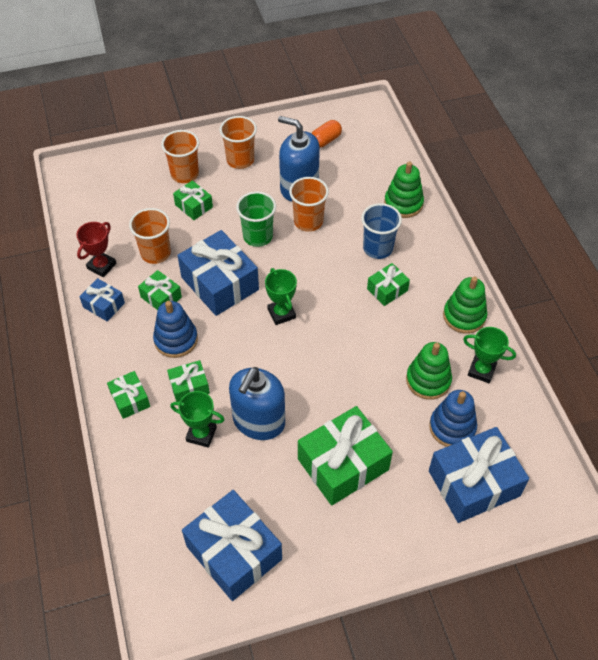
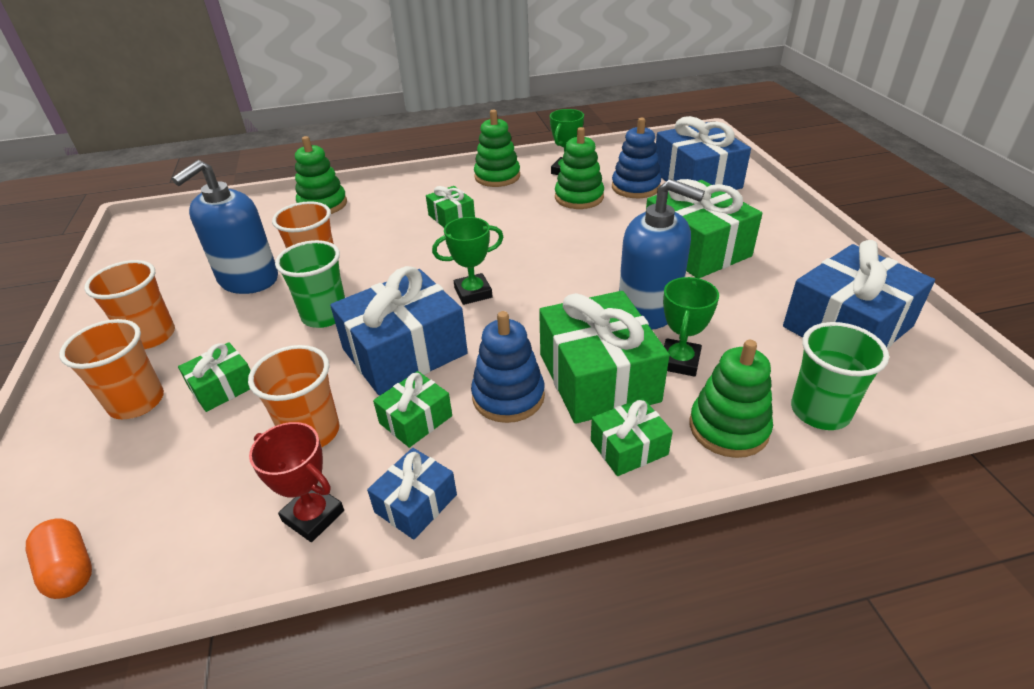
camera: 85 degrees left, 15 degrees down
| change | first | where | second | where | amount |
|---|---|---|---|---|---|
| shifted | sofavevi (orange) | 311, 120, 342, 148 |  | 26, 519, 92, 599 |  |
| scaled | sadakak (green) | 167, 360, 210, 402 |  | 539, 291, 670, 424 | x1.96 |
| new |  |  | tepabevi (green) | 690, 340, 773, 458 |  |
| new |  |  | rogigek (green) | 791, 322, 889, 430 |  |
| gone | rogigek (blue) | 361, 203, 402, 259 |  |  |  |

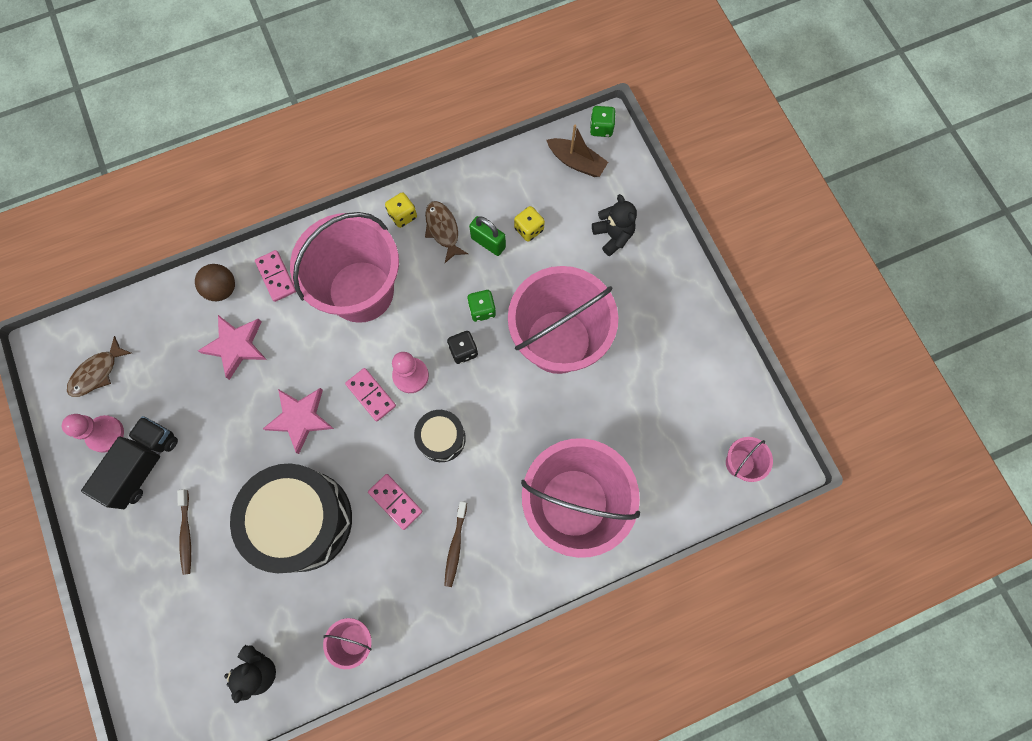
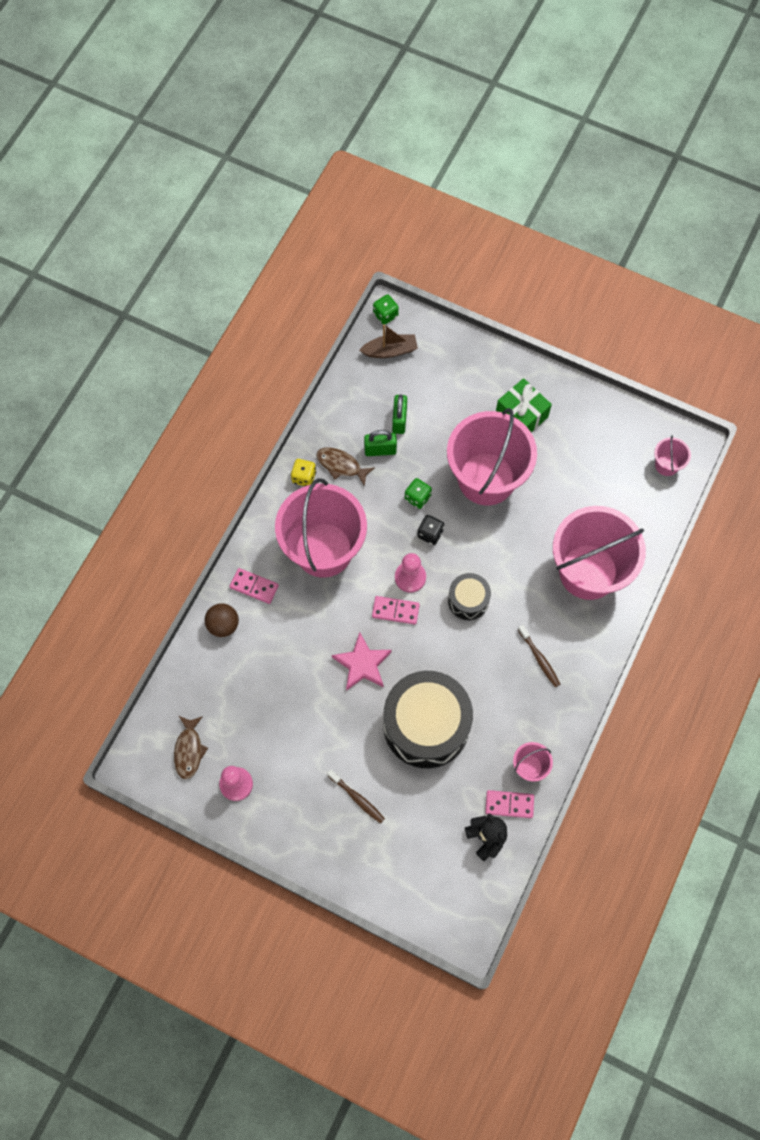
camera: 40 degrees left, 5 degrees down
| change | first | where | second | where | amount |
|---|---|---|---|---|---|
| swapped | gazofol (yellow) | 514, 206, 545, 242 | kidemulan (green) | 392, 394, 407, 434 |  |
| shifted | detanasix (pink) | 368, 474, 423, 530 |  | 485, 790, 534, 818 |  |
| new |  |  | sadakak (green) | 496, 378, 552, 432 |  |
| gone | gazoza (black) | 81, 416, 178, 509 |  |  |  |
| gone | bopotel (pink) | 198, 315, 267, 380 |  |  |  |
| gone | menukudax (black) | 592, 194, 637, 256 |  |  |  |

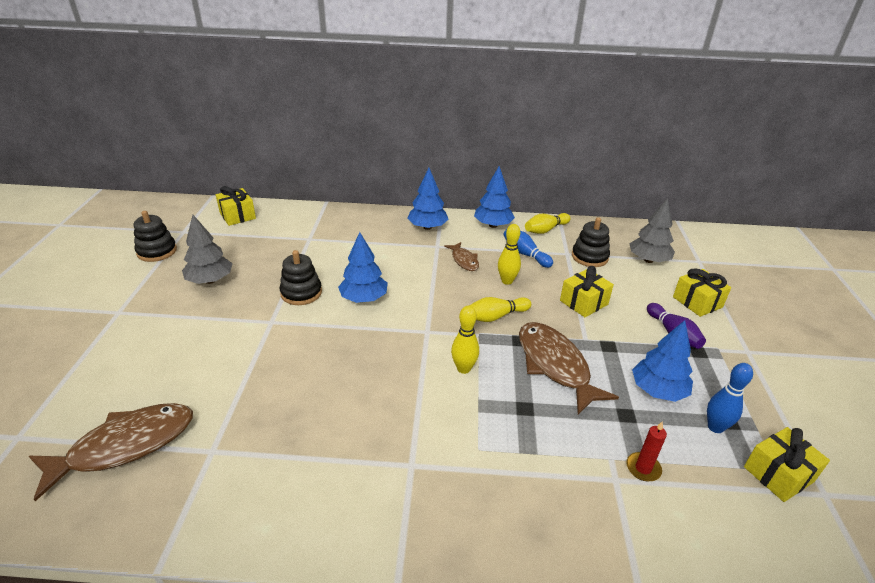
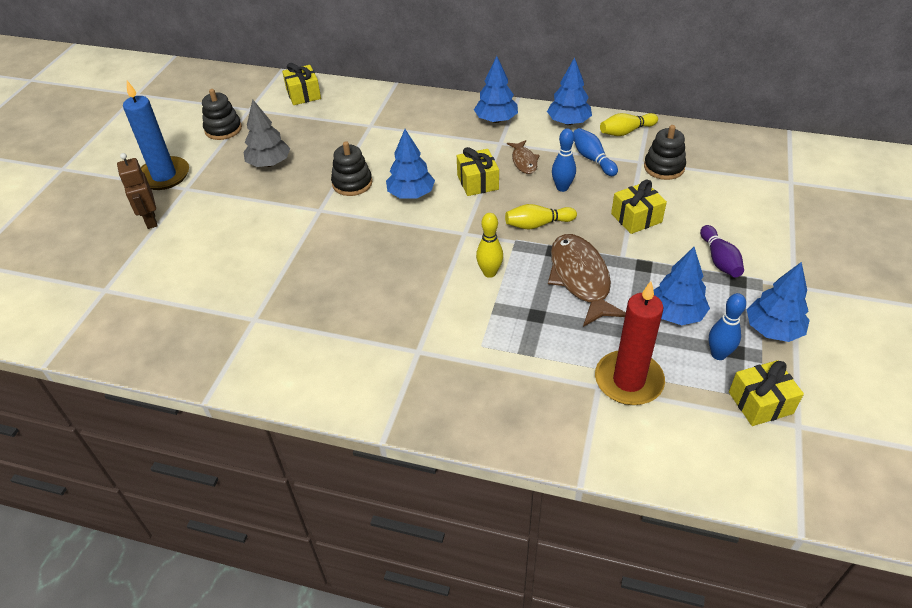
camera: 15 degrees right, 10 degrees up
| change | first | where | second | where | amount |
|---|---|---|---|---|---|
| new |  |  | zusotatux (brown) | 117, 153, 157, 229 |  |
| new |  |  | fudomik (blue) | 123, 81, 189, 190 |  |
| shifted | sadakak (yellow) | 673, 268, 731, 317 |  | 457, 147, 499, 196 |  |
| repainted | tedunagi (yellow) | 498, 224, 521, 285 | tedunagi (blue) | 552, 128, 576, 192 |  |
| scaled | fudomik (red) | 626, 421, 667, 481 |  | 595, 281, 665, 405 | x2.13 |
| new |  |  | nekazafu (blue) | 747, 262, 810, 342 |  |
| gone | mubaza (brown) | 29, 403, 193, 501 |  |  |  |
| gone | nekazafu (grey) | 629, 198, 675, 263 |  |  |  |

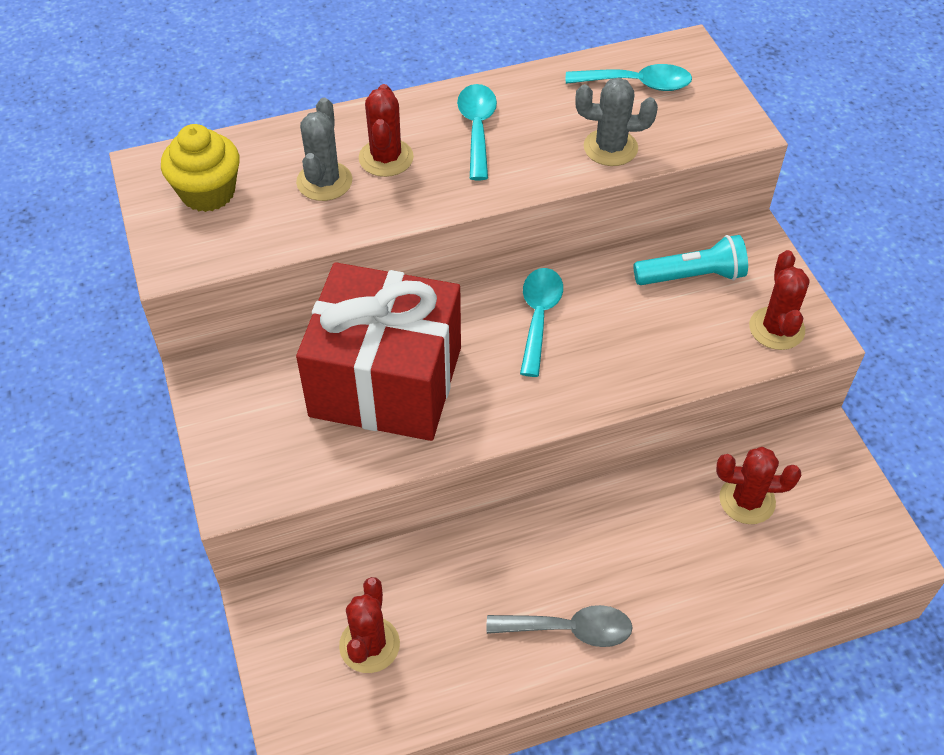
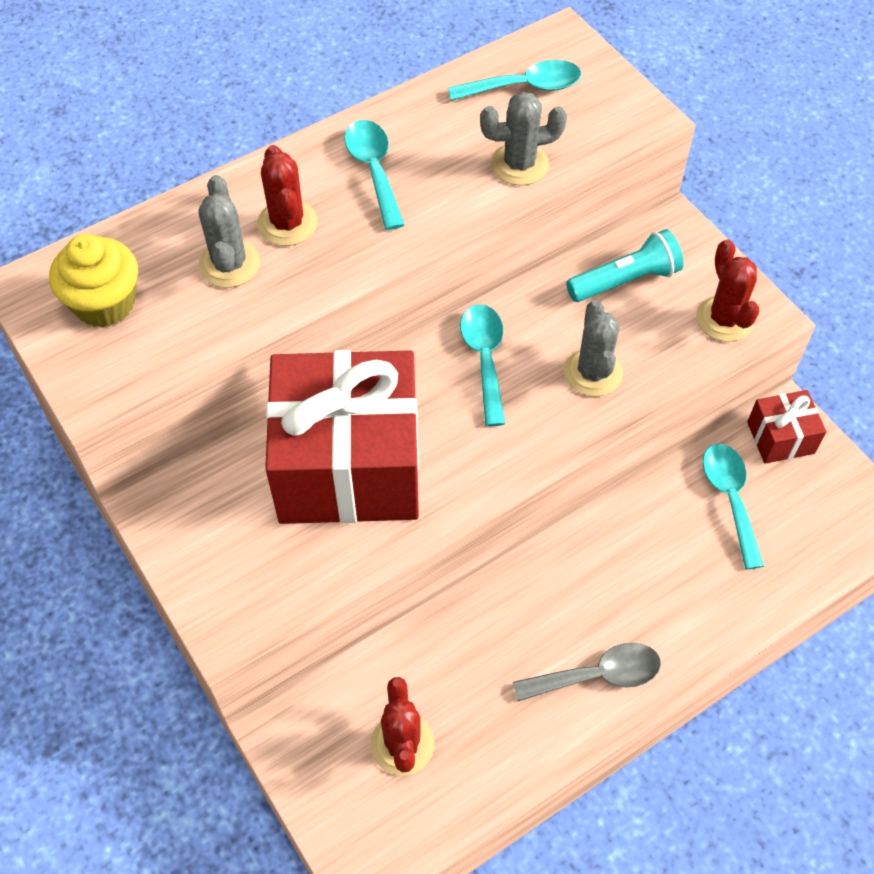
camera: 15 degrees left, 5 degrees up
| change | first | where | second | where | amount |
|---|---|---|---|---|---|
| new |  |  | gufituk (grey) | 564, 300, 623, 397 |  |
| swapped | gufituk (red) | 716, 447, 801, 524 | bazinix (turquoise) | 703, 444, 764, 570 |  |
| new |  |  | sadakak (red) | 747, 390, 827, 464 |  |

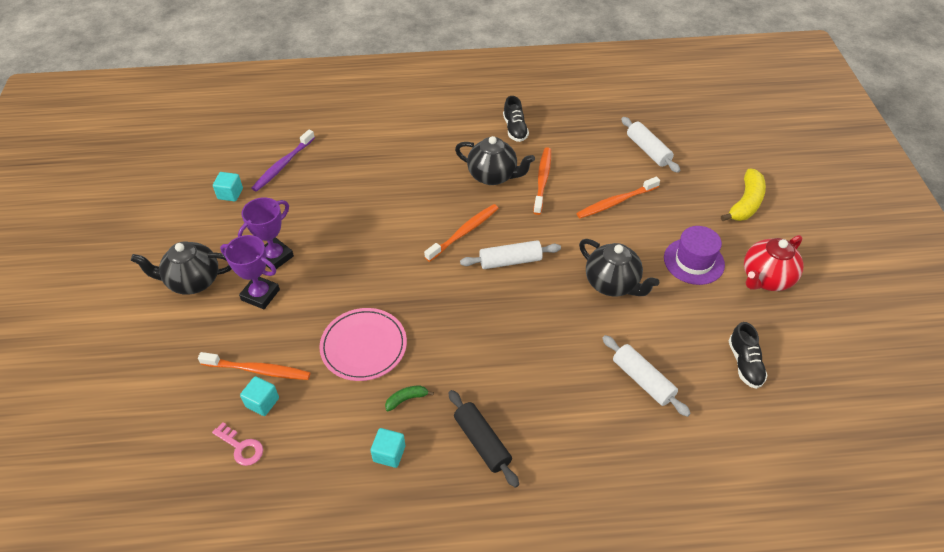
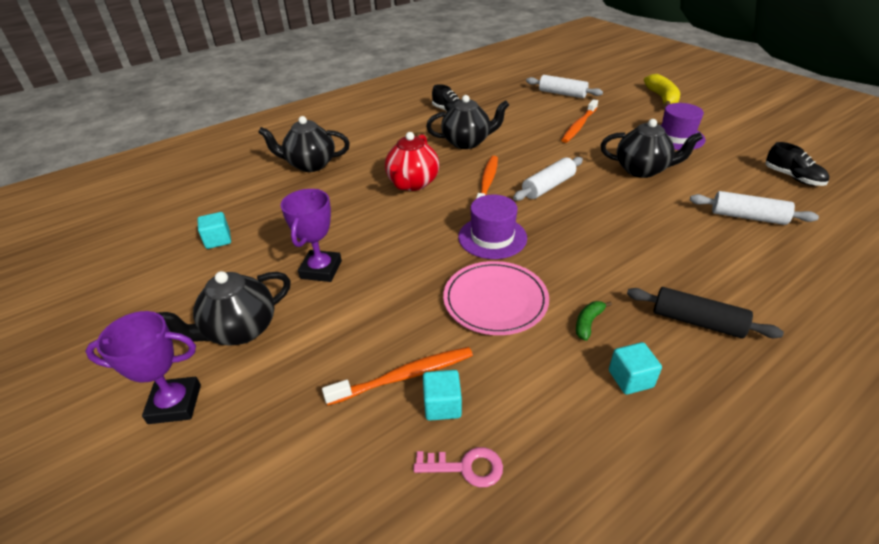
camera: 30 degrees left, 10 degrees down
| change | first | where | second | where | amount |
|---|---|---|---|---|---|
| shifted | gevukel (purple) | 220, 235, 280, 309 |  | 85, 311, 201, 424 |  |
| new |  |  | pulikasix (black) | 258, 116, 350, 172 |  |
| shifted | pulikasix (red) | 744, 235, 803, 291 |  | 385, 132, 439, 191 |  |
| new |  |  | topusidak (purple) | 458, 195, 527, 259 |  |
| gone | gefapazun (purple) | 251, 130, 315, 192 |  |  |  |
| gone | gefapazun (orange) | 533, 147, 551, 215 |  |  |  |

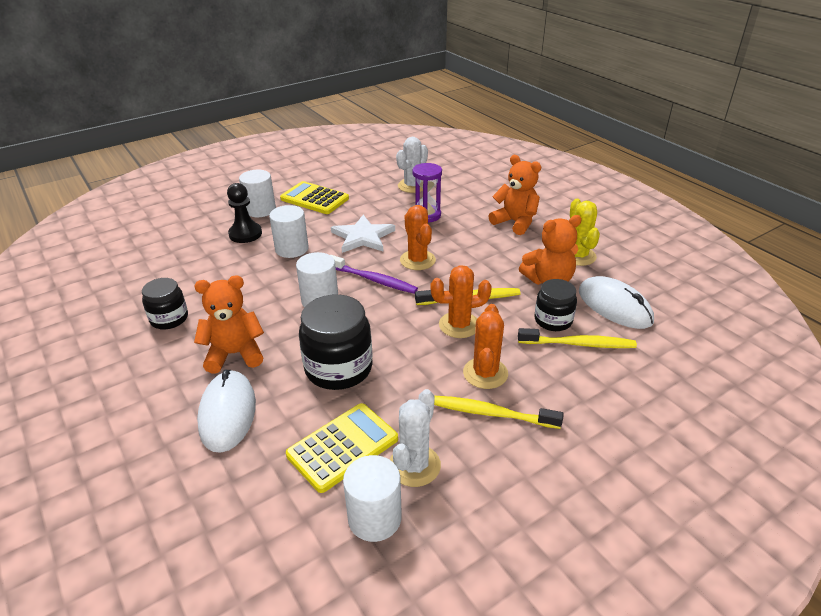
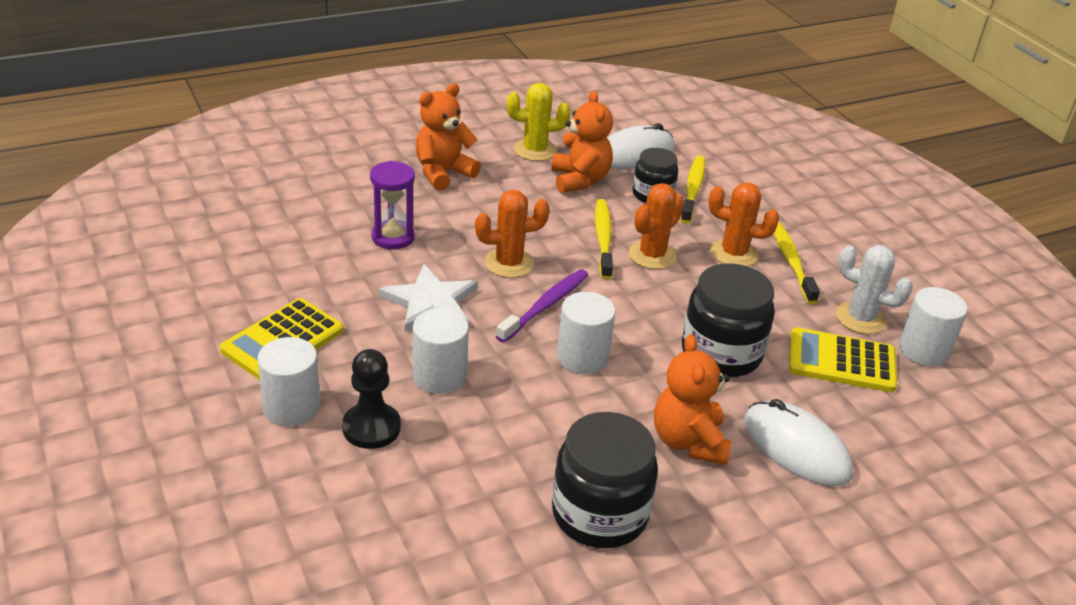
camera: 85 degrees left, 0 degrees up
| change | first | where | second | where | amount |
|---|---|---|---|---|---|
| scaled | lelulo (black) | 142, 278, 188, 329 |  | 552, 412, 658, 548 | x1.64 |
| rotated | gufituk (orange) | 430, 265, 492, 338 |  | 629, 183, 684, 269 | 45 degrees clockwise |
| rotated | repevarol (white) | 197, 369, 256, 453 |  | 744, 399, 853, 486 | 45 degrees clockwise |
| rotated | gefapazun (yellow) | 434, 396, 564, 429 |  | 773, 221, 820, 304 | 150 degrees clockwise |
| rotated | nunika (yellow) | 286, 403, 398, 493 |  | 789, 328, 897, 392 | 45 degrees counterclockwise |
| gone | gufituk (white) | 396, 137, 428, 193 |  |  |  |

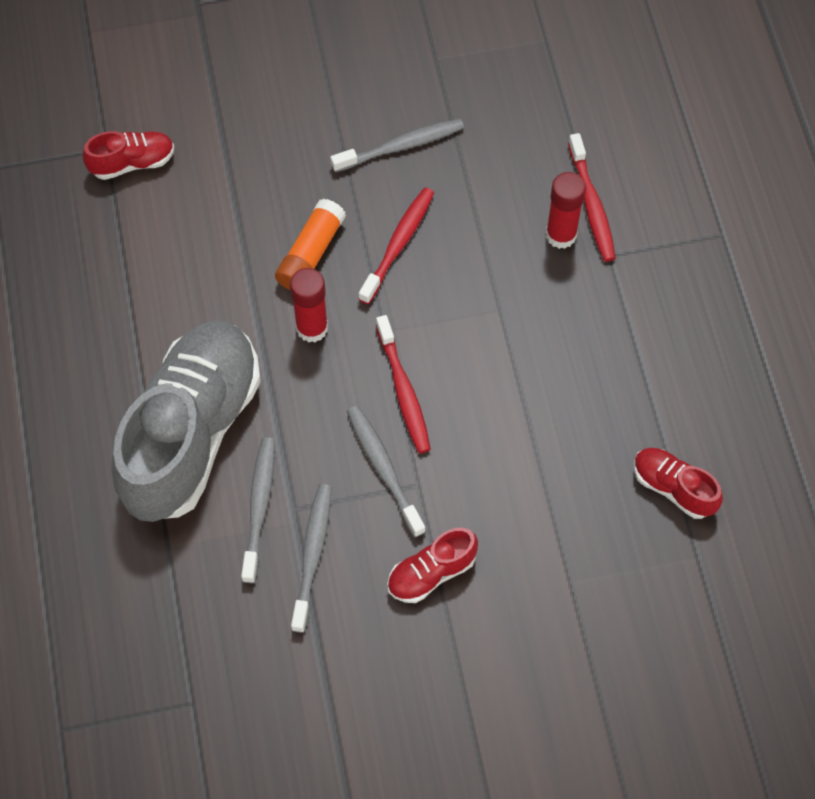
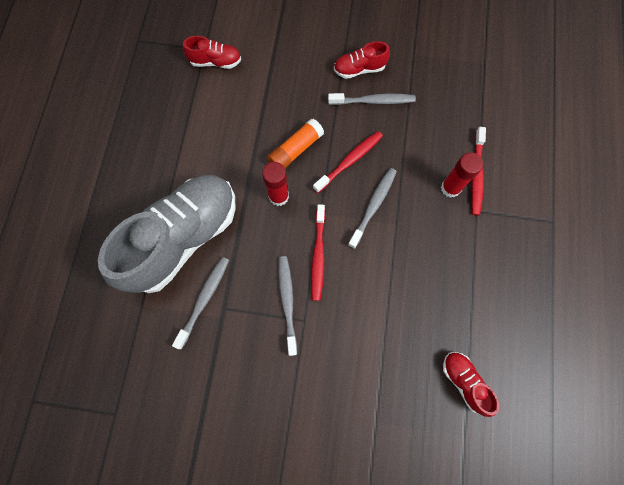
camera: 20 degrees right, 10 degrees up
| change | first | where | second | where | amount |
|---|---|---|---|---|---|
| shifted | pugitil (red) | 387, 528, 478, 603 |  | 334, 41, 390, 79 |  |
| shifted | gefapazun (grey) | 291, 484, 332, 633 |  | 348, 168, 397, 249 |  |

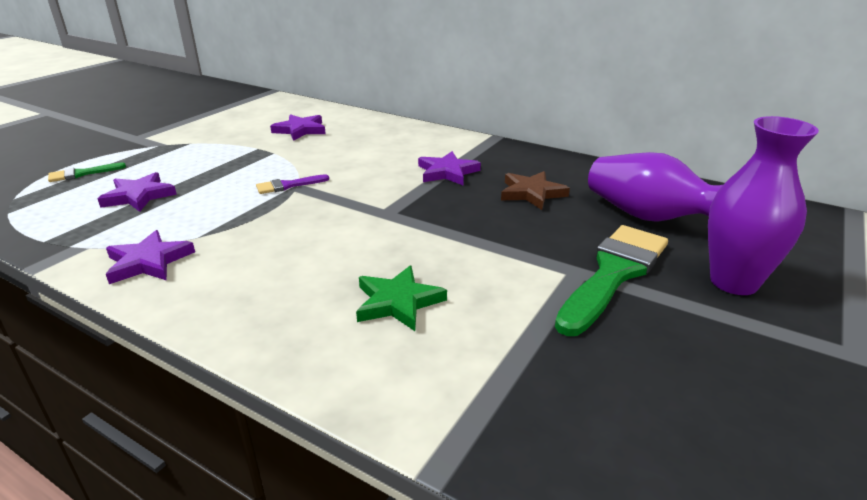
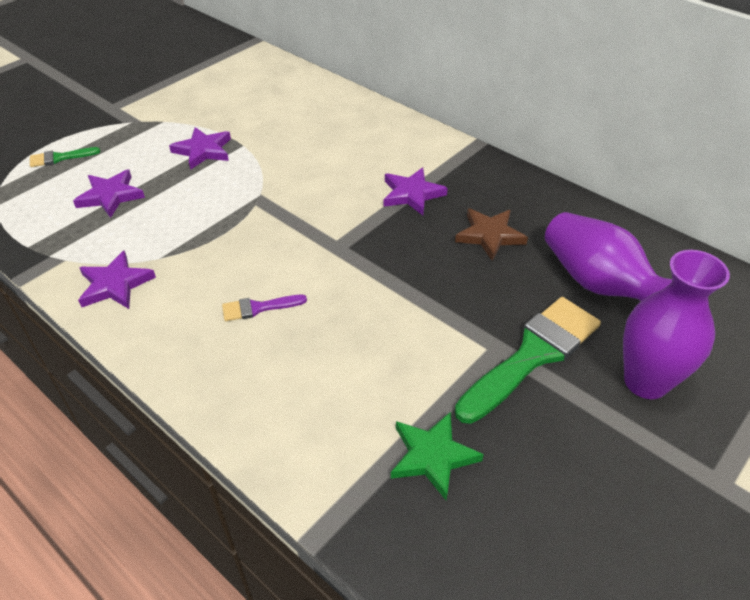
camera: 10 degrees right, 15 degrees up
| change | first | where | second | where | amount |
|---|---|---|---|---|---|
| shifted | bopotel (purple) | 270, 114, 326, 141 |  | 169, 127, 231, 170 |  |
| shifted | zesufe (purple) | 256, 174, 329, 194 |  | 222, 295, 307, 321 |  |
| shifted | bopotel (green) | 356, 266, 447, 331 |  | 391, 412, 484, 500 |  |

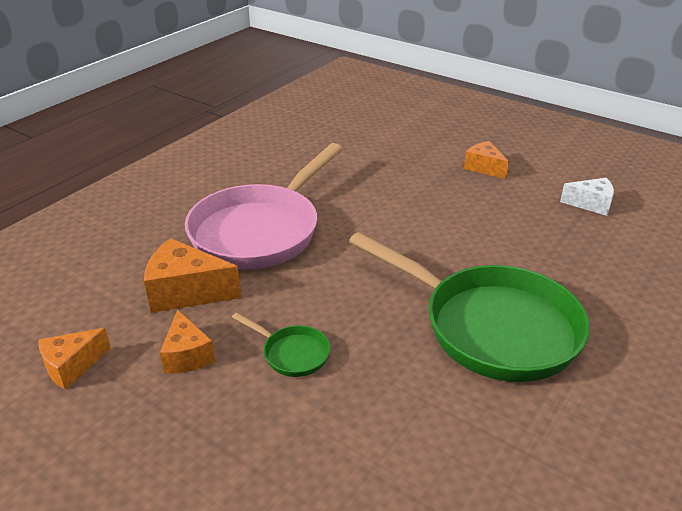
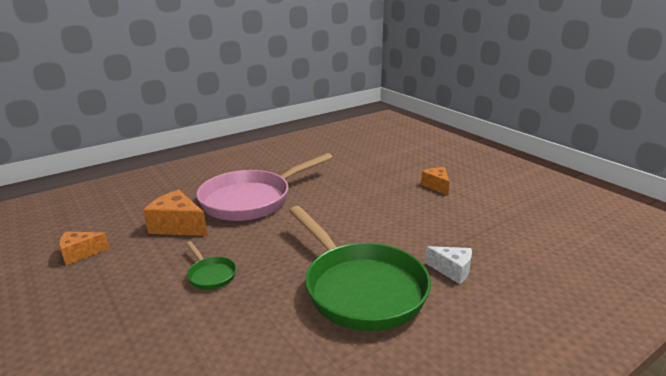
camera: 20 degrees right, 10 degrees down
| change | first | where | second | where | amount |
|---|---|---|---|---|---|
| shifted | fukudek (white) | 560, 178, 614, 216 |  | 425, 246, 472, 284 |  |
| gone | fukudek (orange) | 160, 309, 215, 373 |  |  |  |

